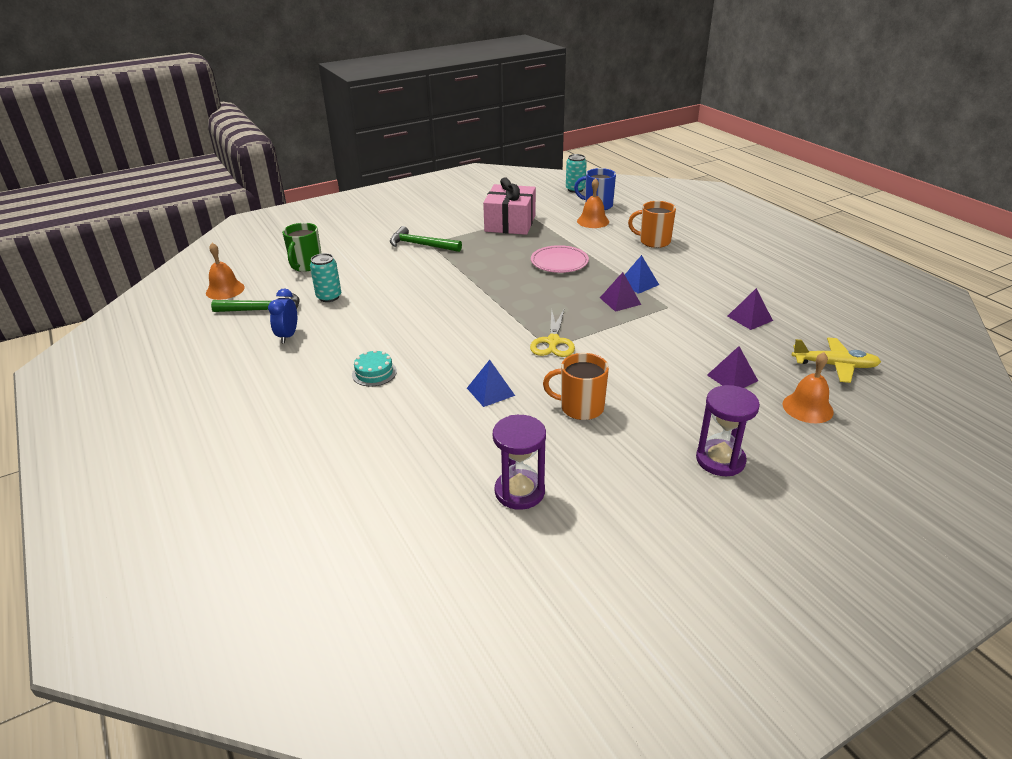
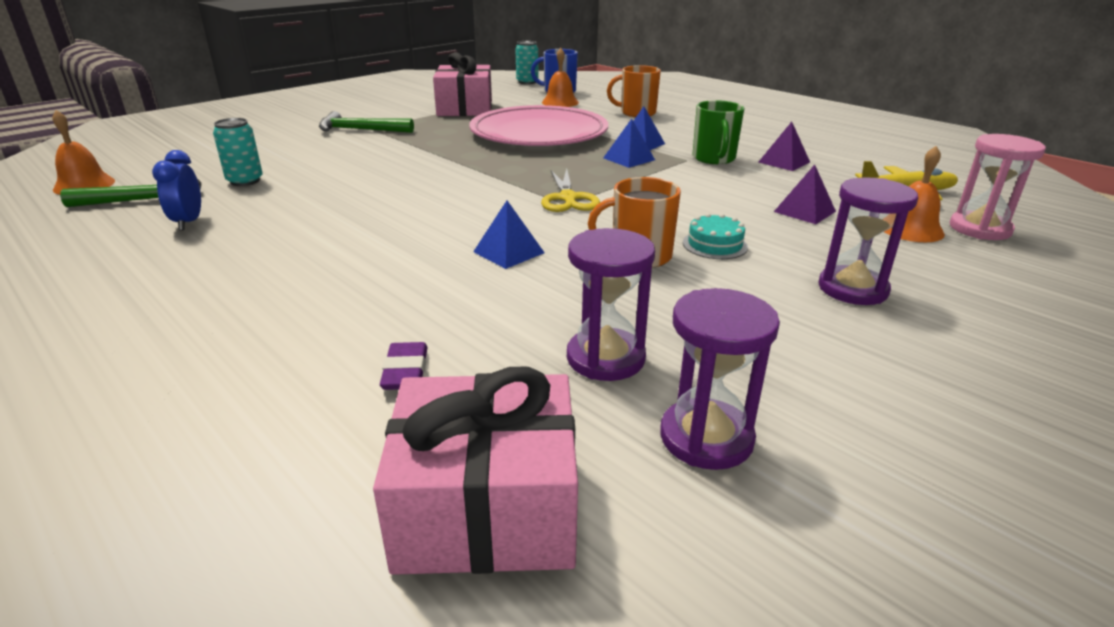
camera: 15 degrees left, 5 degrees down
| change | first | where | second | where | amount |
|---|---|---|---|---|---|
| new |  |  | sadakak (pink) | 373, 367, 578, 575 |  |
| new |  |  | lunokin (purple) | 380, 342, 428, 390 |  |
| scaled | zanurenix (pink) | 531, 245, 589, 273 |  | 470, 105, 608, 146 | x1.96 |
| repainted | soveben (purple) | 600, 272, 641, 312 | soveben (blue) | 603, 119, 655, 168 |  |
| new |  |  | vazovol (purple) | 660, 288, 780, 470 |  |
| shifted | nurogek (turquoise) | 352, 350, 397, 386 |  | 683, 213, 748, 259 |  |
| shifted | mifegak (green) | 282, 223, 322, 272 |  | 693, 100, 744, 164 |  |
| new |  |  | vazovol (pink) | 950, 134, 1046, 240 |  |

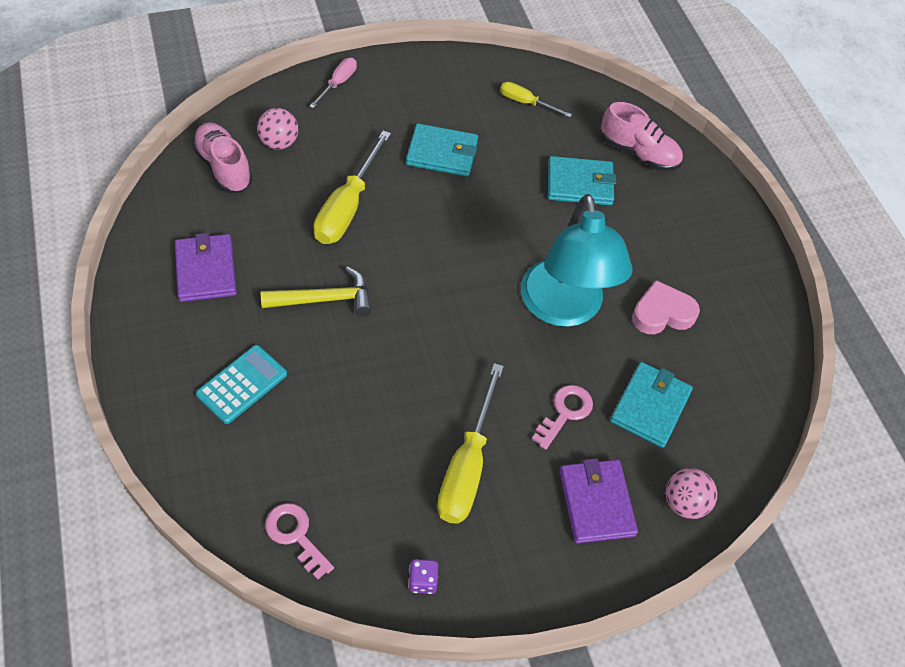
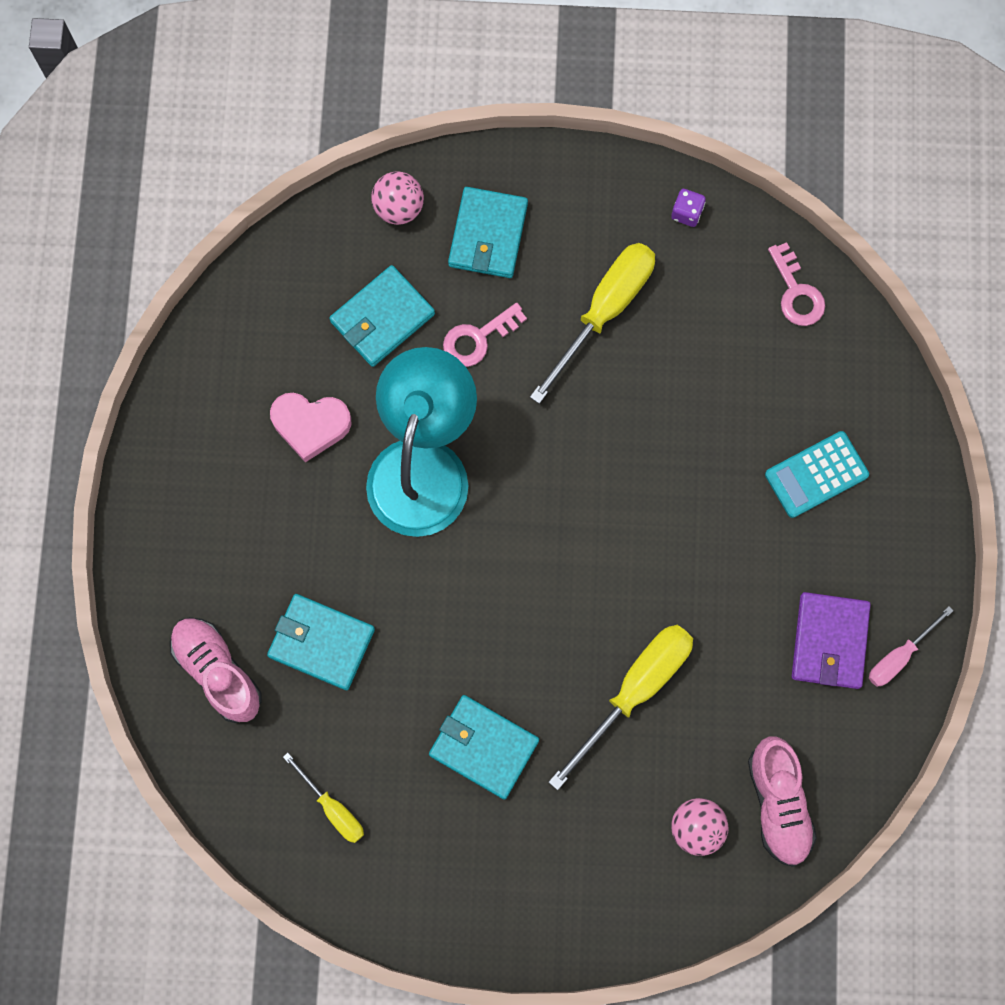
camera: 155 degrees left, 20 degrees up
| change | first | where | second | where | amount |
|---|---|---|---|---|---|
| repainted | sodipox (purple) | 559, 458, 638, 544 | sodipox (turquoise) | 448, 187, 528, 278 |  |
| shifted | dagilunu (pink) | 309, 58, 357, 108 |  | 869, 606, 953, 687 |  |
| gone | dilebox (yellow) | 261, 267, 372, 316 |  |  |  |

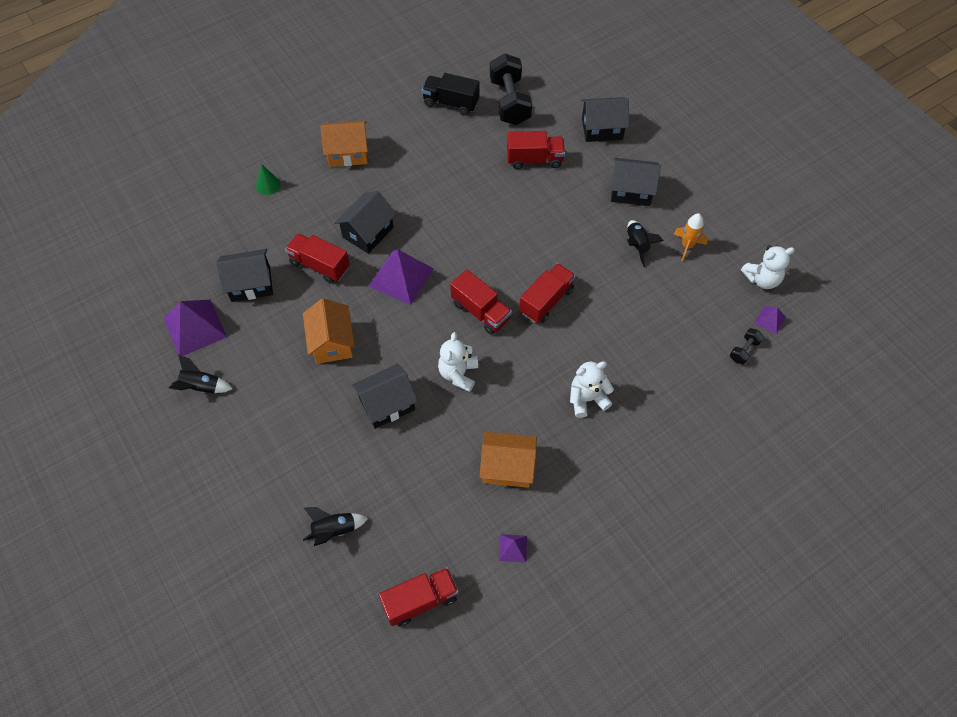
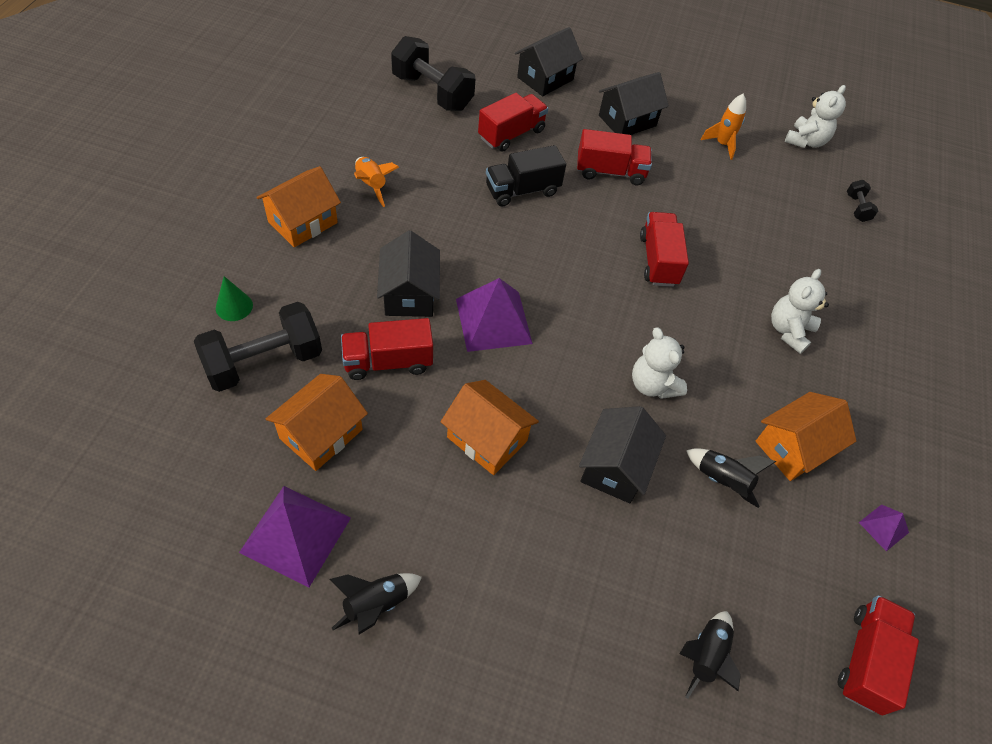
camera: 45 degrees left, 5 degrees down
| change | first | where | second | where | amount |
|---|---|---|---|---|---|
| new |  |  | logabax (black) | 194, 302, 322, 392 |  |
| repainted | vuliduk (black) | 216, 249, 273, 302 | vuliduk (orange) | 266, 374, 368, 471 |  |
| new |  |  | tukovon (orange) | 354, 157, 399, 207 |  |
| shifted | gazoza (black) | 422, 73, 479, 115 |  | 486, 145, 566, 207 |  |
| shifted | gazoza (red) | 450, 269, 512, 335 |  | 577, 129, 652, 185 |  |
| shifted | tukovon (black) | 627, 220, 664, 267 |  | 686, 448, 776, 508 |  |
| gone | soveben (purple) | 754, 306, 786, 334 |  |  |  |

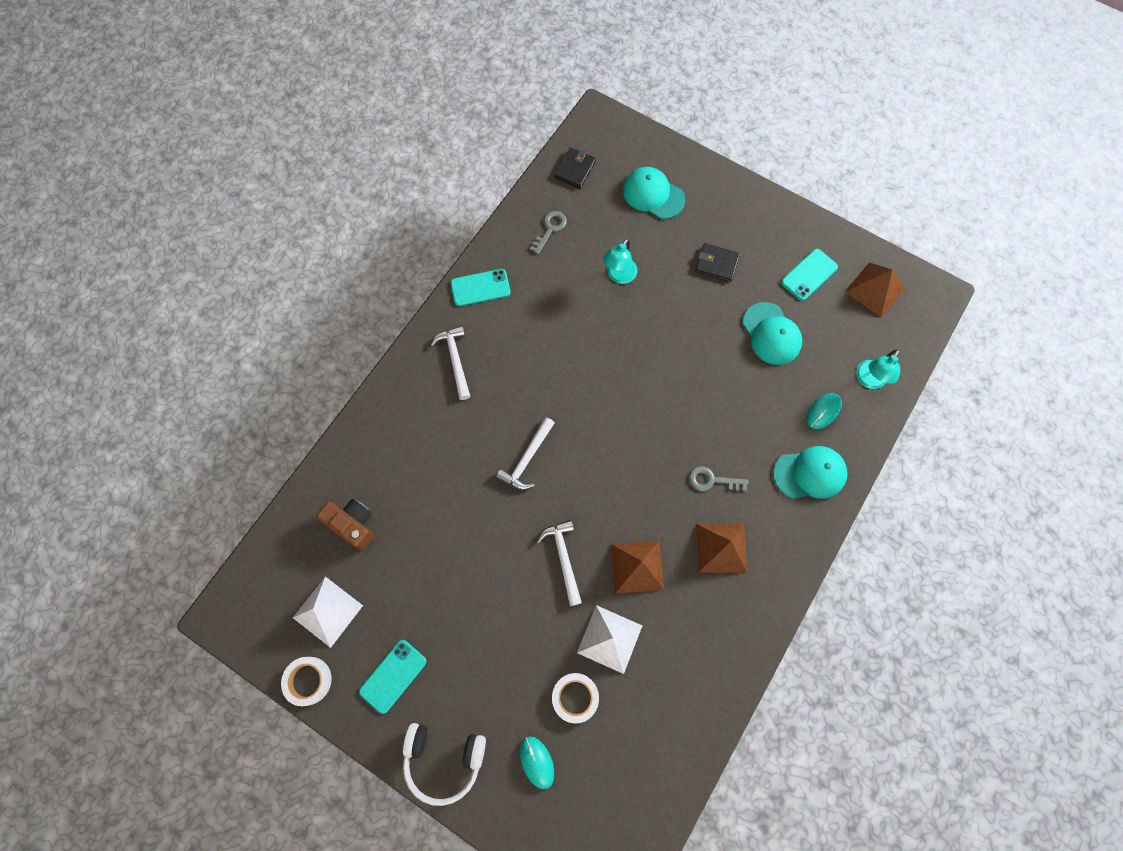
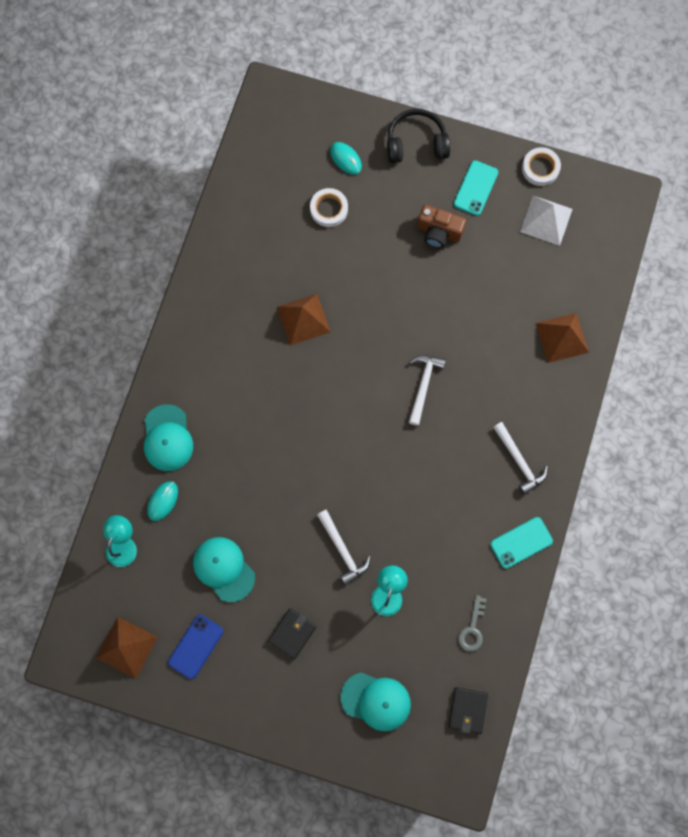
camera: 165 degrees right, 5 degrees up
| change | first | where | second | where | amount |
|---|---|---|---|---|---|
| rotated | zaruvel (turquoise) | 773, 446, 848, 499 |  | 144, 404, 193, 471 | 75 degrees counterclockwise |
| repainted | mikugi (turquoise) | 781, 249, 838, 301 | mikugi (blue) | 168, 615, 223, 679 |  |
| rotated | sodipox (black) | 695, 243, 740, 282 |  | 268, 608, 316, 660 | 60 degrees counterclockwise |
| shifted | dilebox (white) | 537, 520, 582, 606 |  | 317, 510, 371, 585 |  |
| repainted | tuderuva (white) | 403, 723, 486, 806 | tuderuva (black) | 387, 109, 450, 163 |  |
| shifted | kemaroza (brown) | 316, 499, 374, 550 |  | 417, 205, 466, 248 |  |
| shifted | soveben (brown) | 696, 524, 747, 573 |  | 536, 313, 589, 363 |  |
| gone | soveben (white) | 577, 605, 642, 674 |  |  |  |
| gone | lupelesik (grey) | 689, 466, 748, 491 |  |  |  |

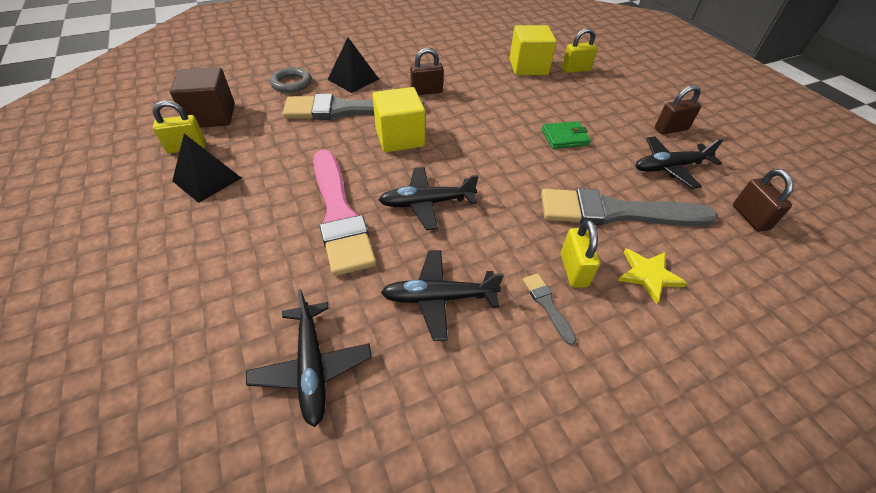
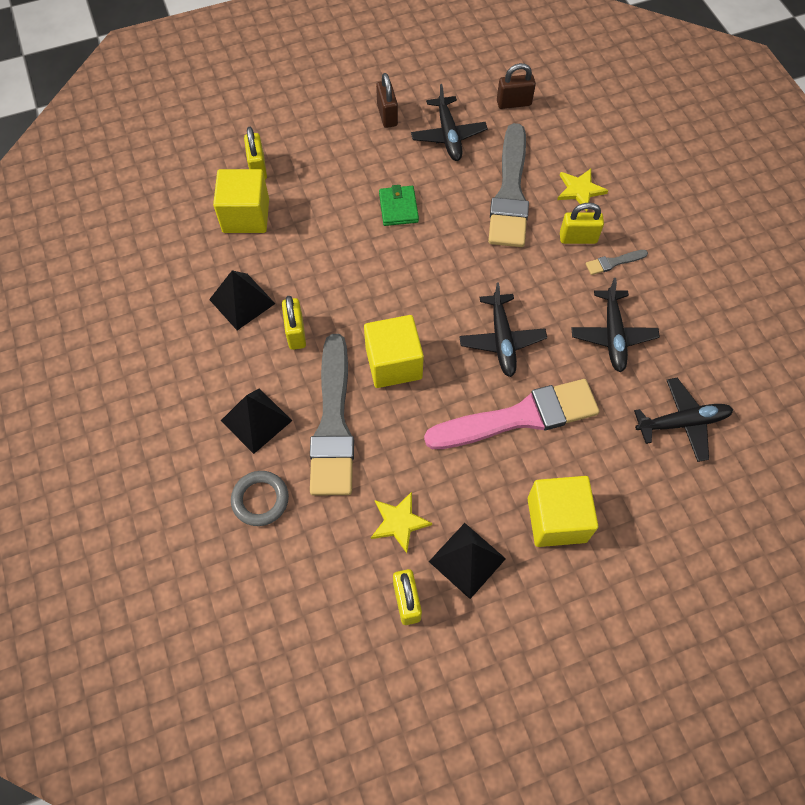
camera: 85 degrees left, 15 degrees up
| change | first | where | second | where | amount |
|---|---|---|---|---|---|
| new |  |  | soveben (black) | 209, 270, 275, 330 |  |
| repainted | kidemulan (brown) | 410, 48, 444, 95 | kidemulan (yellow) | 282, 296, 306, 350 |  |
| new |  |  | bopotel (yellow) | 371, 492, 432, 553 |  |
| new |  |  | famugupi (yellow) | 528, 476, 598, 547 |  |
| gone | famugupi (brown) | 170, 67, 235, 128 |  |  |  |

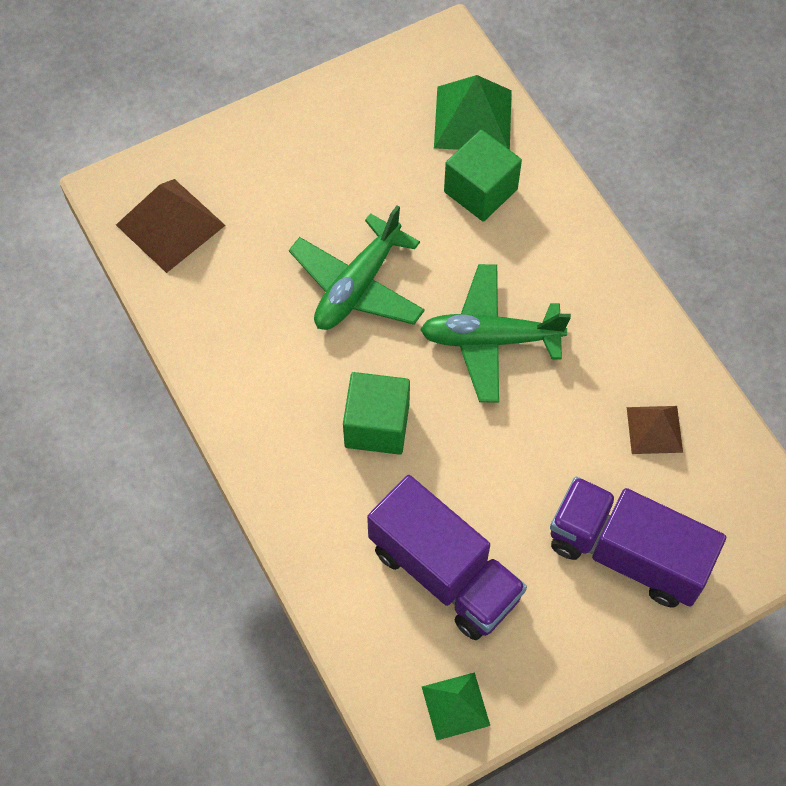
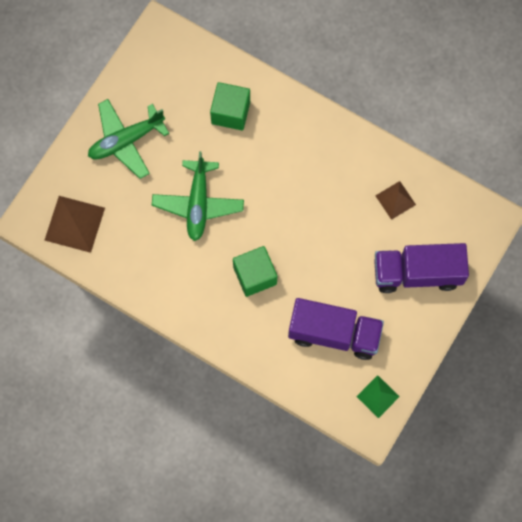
camera: 30 degrees left, 10 degrees up
| change | first | where | second | where | amount |
|---|---|---|---|---|---|
| shifted | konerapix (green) | 420, 264, 571, 403 |  | 88, 99, 169, 179 |  |
| gone | soveben (green) | 434, 75, 512, 150 |  |  |  |

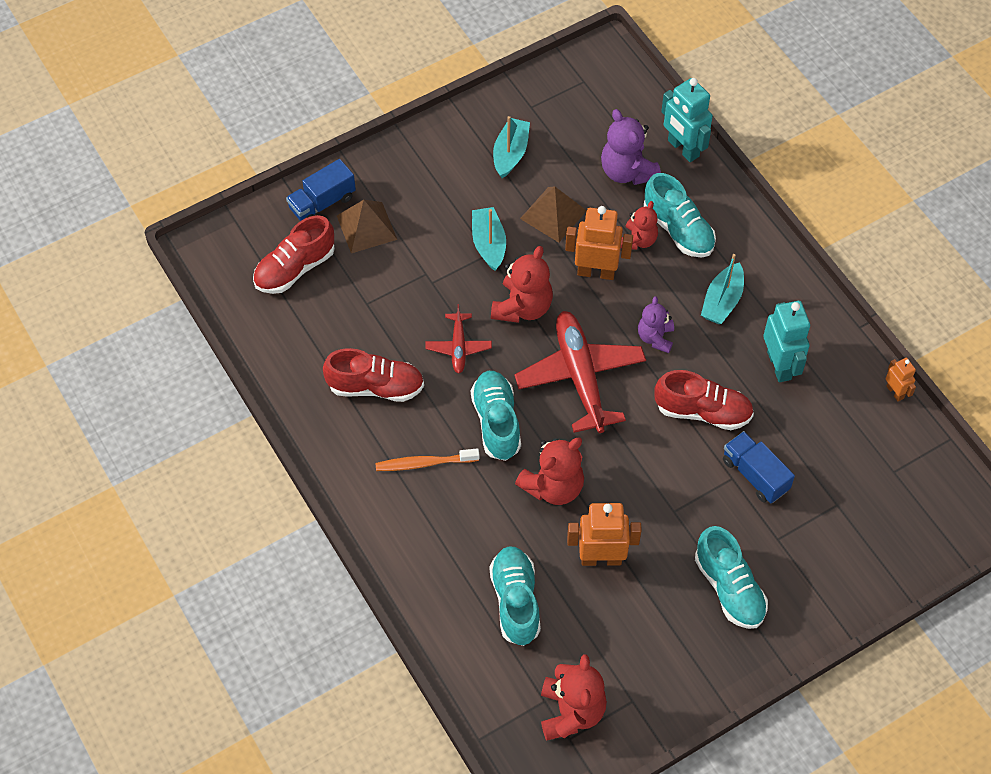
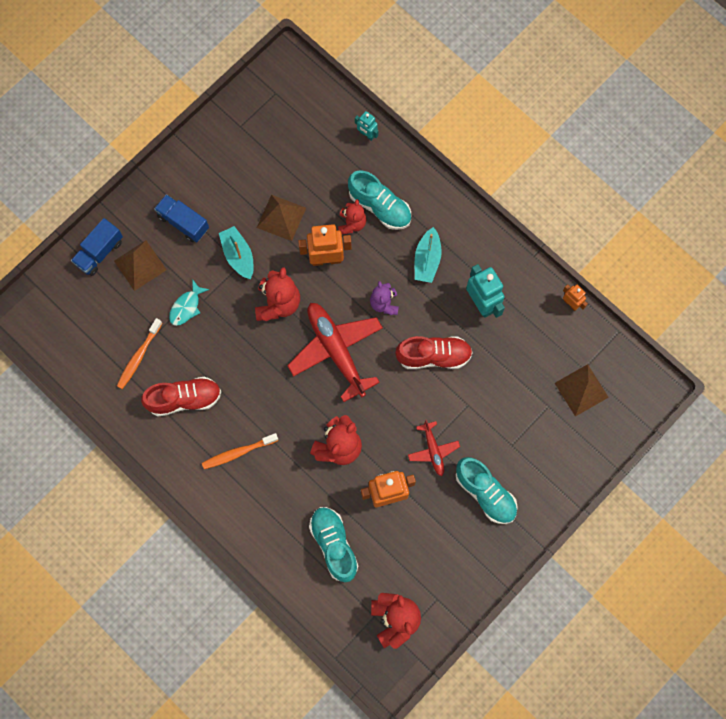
camera: 15 degrees left, 15 degrees up
| change | first | where | second | where | amount |
|---|---|---|---|---|---|
| new |  |  | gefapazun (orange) | 117, 318, 163, 389 |  |
| shifted | gazoza (blue) | 723, 431, 795, 503 |  | 154, 194, 209, 242 |  |
| new |  |  | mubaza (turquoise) | 169, 280, 209, 326 |  |
| scaled | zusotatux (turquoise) | 661, 78, 713, 162 |  | 355, 111, 378, 141 | x0.54 |
| shifted | konerapix (red) | 425, 304, 492, 374 |  | 408, 420, 460, 476 |  |
| new |  |  | soveben (brown) | 555, 364, 609, 417 |  |
| gone | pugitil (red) | 253, 215, 335, 294 |  |  |  |
| gone | pugitil (turquoise) | 471, 371, 521, 461 |  |  |  |
| gone | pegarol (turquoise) | 493, 116, 530, 178 |  |  |  |
| gone | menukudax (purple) | 601, 109, 661, 185 |  |  |  |

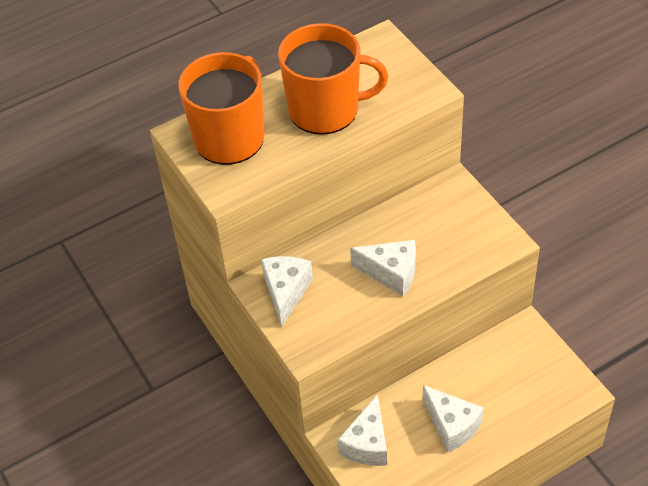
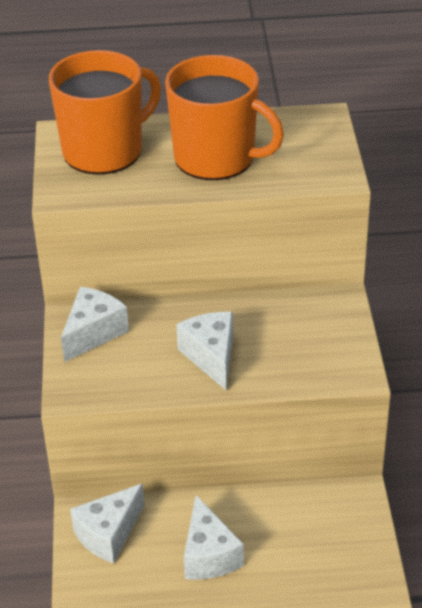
camera: 25 degrees right, 10 degrees down
| change | first | where | second | where | amount |
|---|---|---|---|---|---|
| rotated | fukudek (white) | 350, 240, 416, 296 |  | 176, 312, 233, 390 | 150 degrees counterclockwise |

